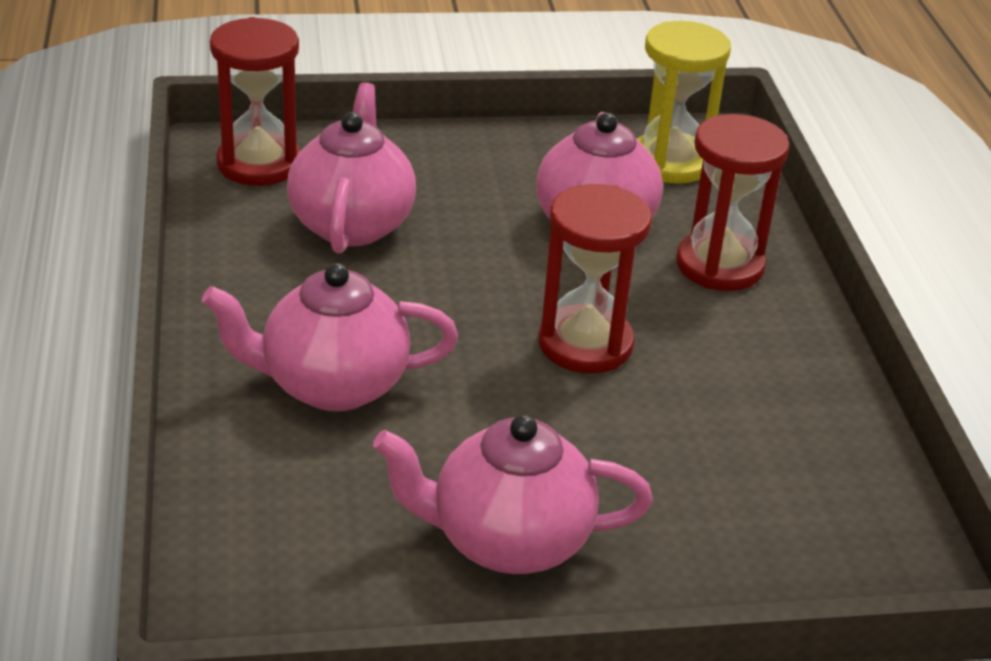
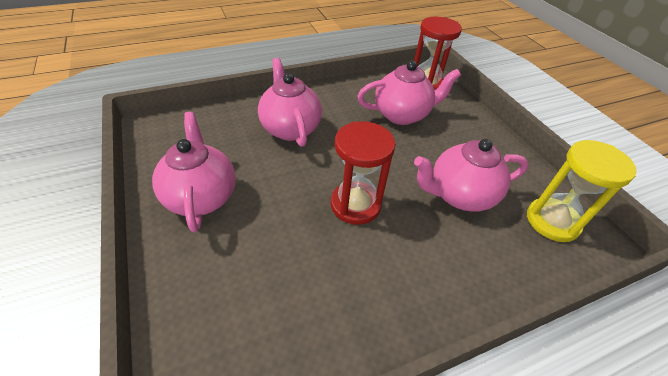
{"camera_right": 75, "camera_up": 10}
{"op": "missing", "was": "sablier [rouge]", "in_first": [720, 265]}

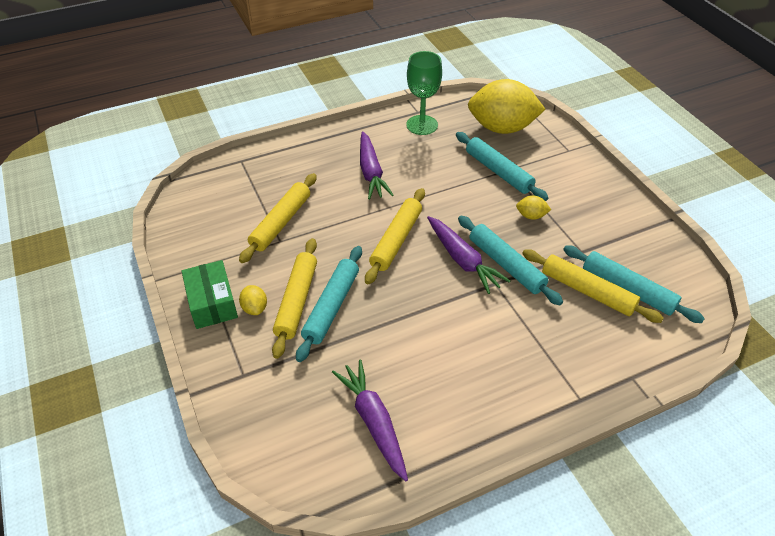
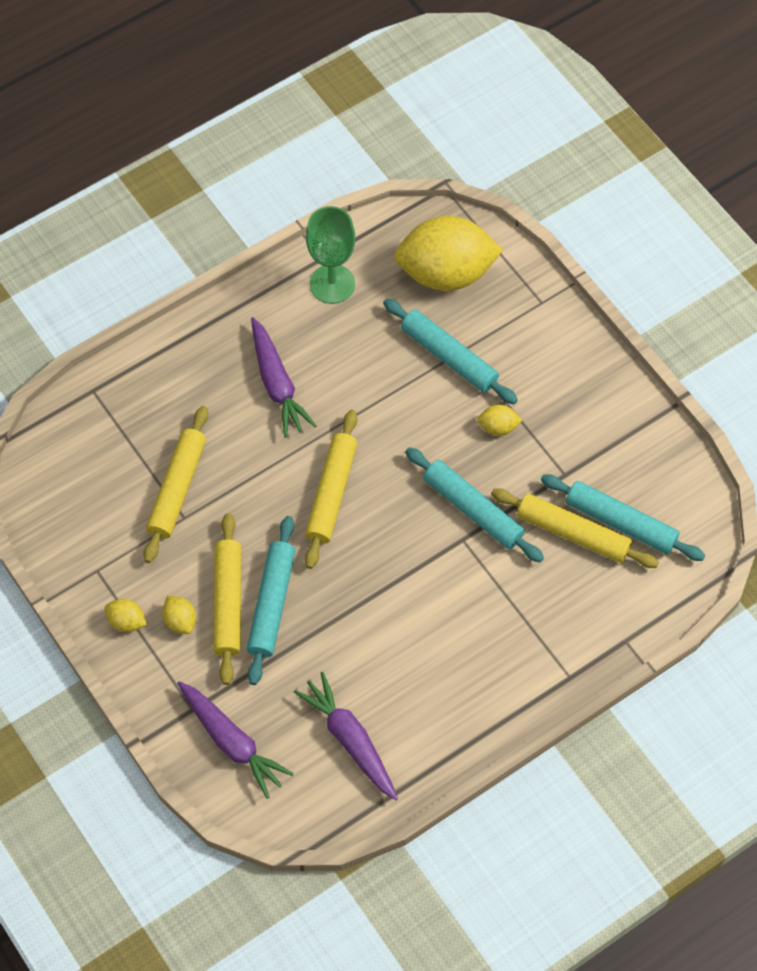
{"camera_right": -10, "camera_up": 15}
{"op": "exchanged", "was": "boîte [vert]", "now": "citron [jaune]", "in_first": [212, 303], "in_second": [126, 621]}
{"op": "relocated", "was": "carotte [violet]", "in_first": [462, 260], "in_second": [232, 742]}

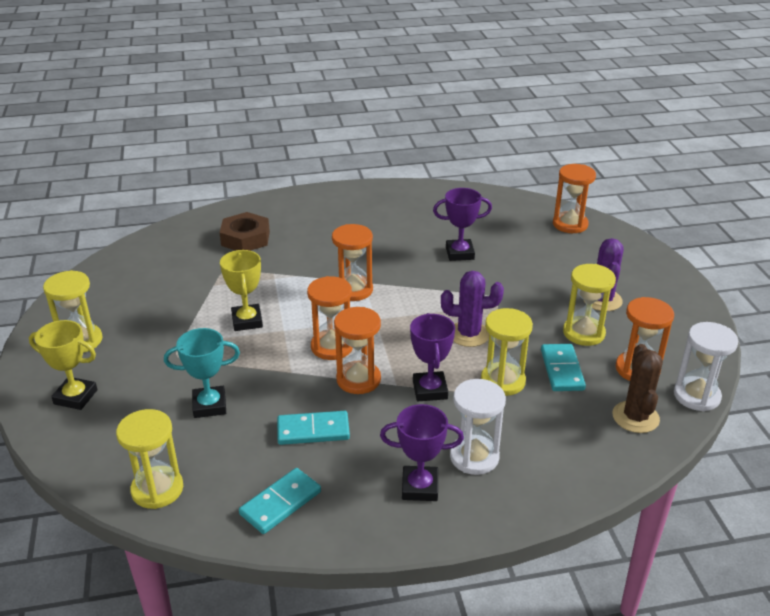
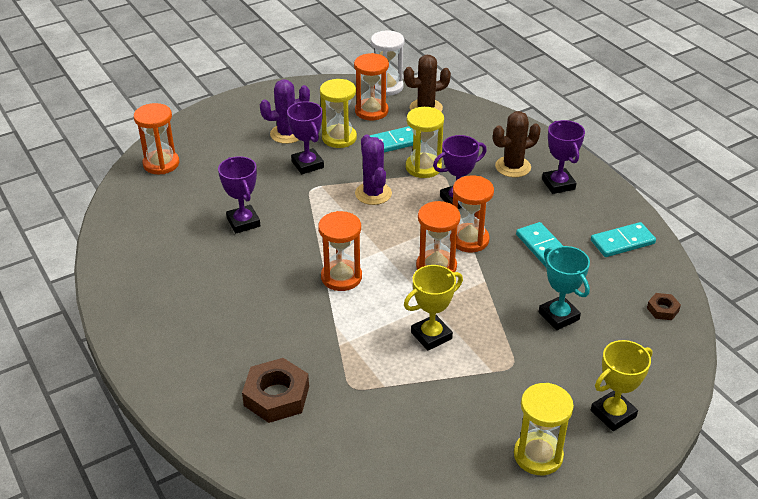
{"camera_right": -110, "camera_up": 5}
{"op": "appeared", "now": "trophée [violet]", "in_second": [307, 164]}
{"op": "exchanged", "was": "sablier [blanc]", "now": "cactus [marron]", "in_first": [474, 457], "in_second": [513, 167]}
{"op": "spun", "was": "domino [turquoise]", "in_first": [281, 503], "in_second": [622, 242], "clockwise": -45}
{"op": "spun", "was": "trophée [jaune]", "in_first": [75, 397], "in_second": [613, 413], "clockwise": 60}
{"op": "exchanged", "was": "sablier [jaune]", "now": "écrou [marron]", "in_first": [157, 489], "in_second": [662, 309]}

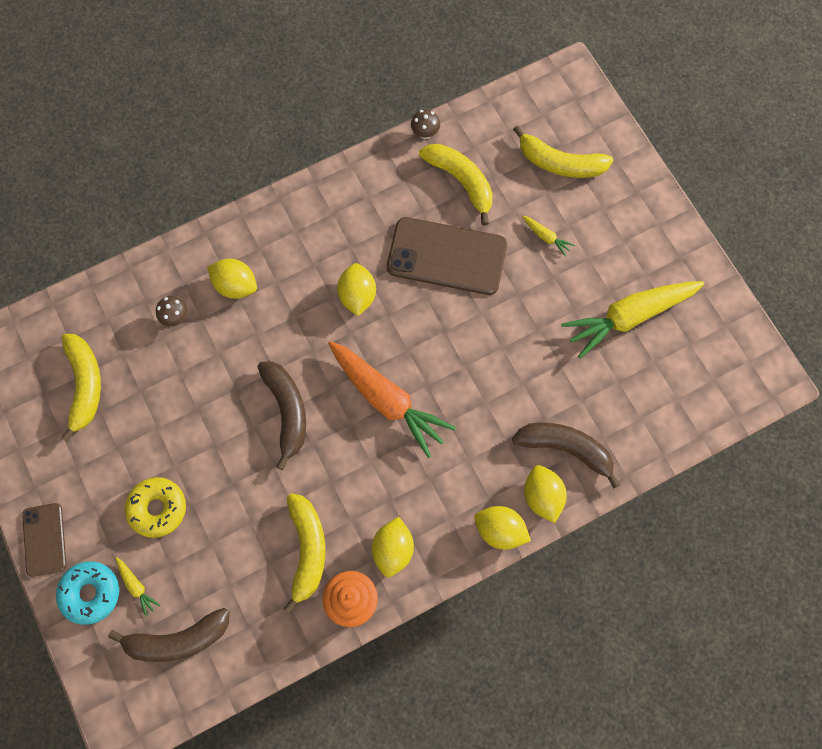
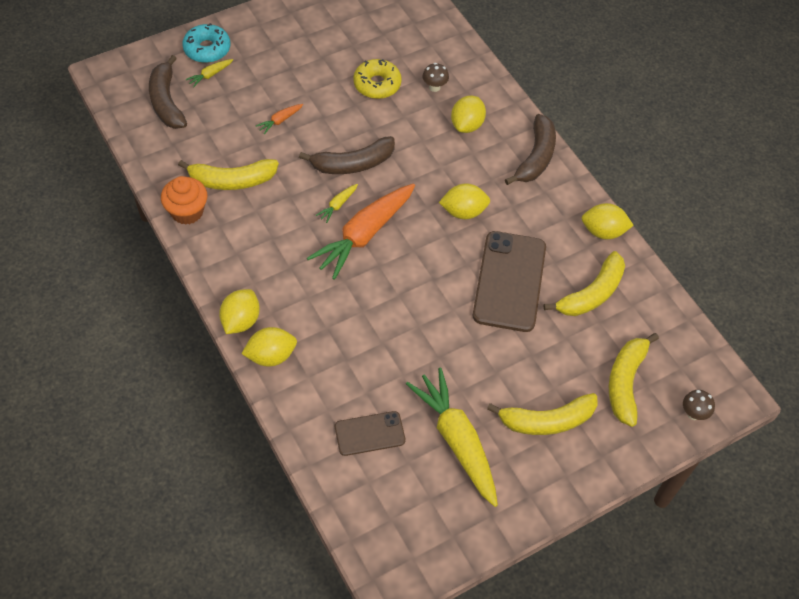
{"camera_right": 85, "camera_up": -15}
{"op": "appeared", "now": "carotte [orange]", "in_second": [280, 121]}
{"op": "relocated", "was": "carotte [jaune]", "in_first": [546, 237], "in_second": [337, 205]}
{"op": "relocated", "was": "téléphone [marron]", "in_first": [44, 539], "in_second": [369, 433]}
{"op": "relocated", "was": "beignet [jaune]", "in_first": [157, 508], "in_second": [377, 84]}
{"op": "relocated", "was": "banane [jaune]", "in_first": [85, 385], "in_second": [547, 421]}
{"op": "relocated", "was": "banane [marron]", "in_first": [565, 449], "in_second": [536, 157]}
{"op": "relocated", "was": "citron [jaune]", "in_first": [393, 549], "in_second": [603, 231]}
{"op": "relocated", "was": "champignon [marron]", "in_first": [425, 133], "in_second": [693, 413]}

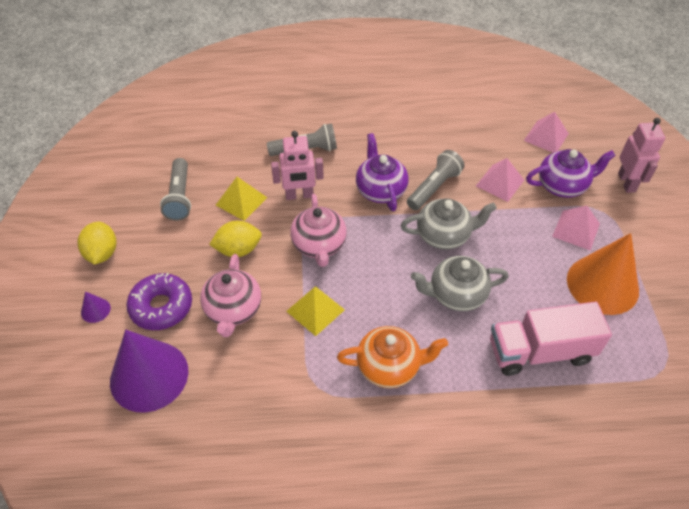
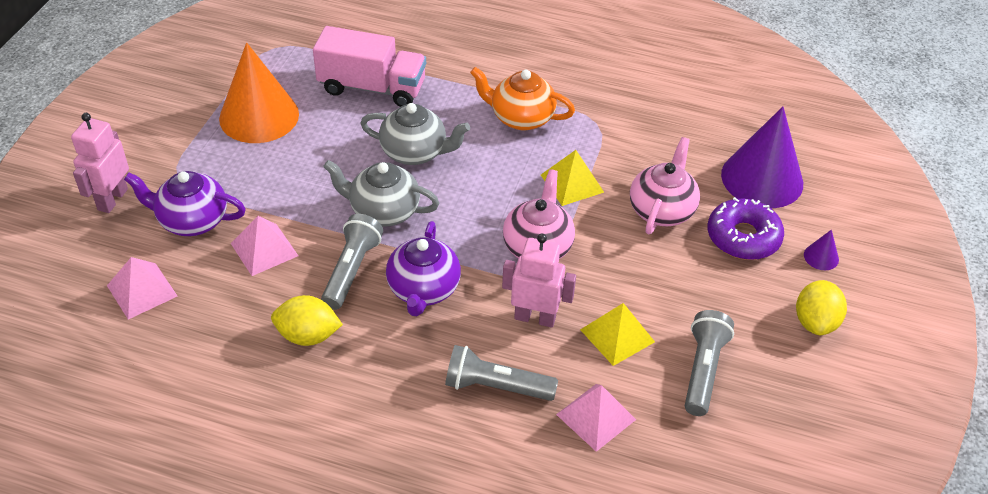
{"camera_right": -160, "camera_up": -5}
{"op": "relocated", "was": "citron [jaune]", "in_first": [238, 250], "in_second": [308, 335]}
{"op": "spun", "was": "lampe de poche [gris]", "in_first": [434, 188], "in_second": [352, 270], "clockwise": 135}
{"op": "relocated", "was": "pyramide [rose]", "in_first": [576, 230], "in_second": [596, 417]}

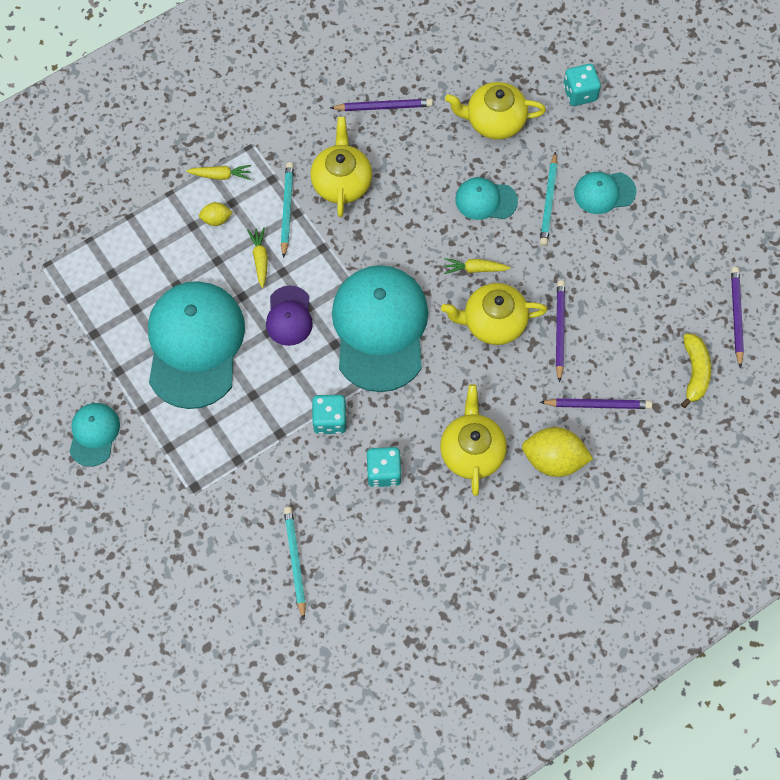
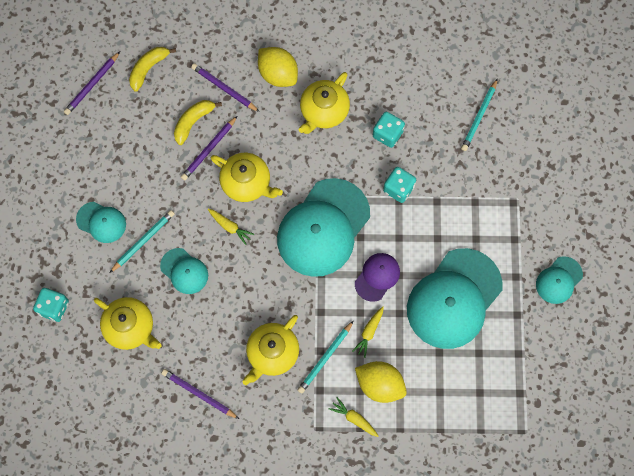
{"camera_right": -145, "camera_up": 5}
{"op": "appeared", "now": "banane [jaune]", "in_second": [193, 122]}
{"op": "size", "was": "citron [jaune]", "in_first": [216, 219], "in_second": [380, 384], "ratio": 1.96}

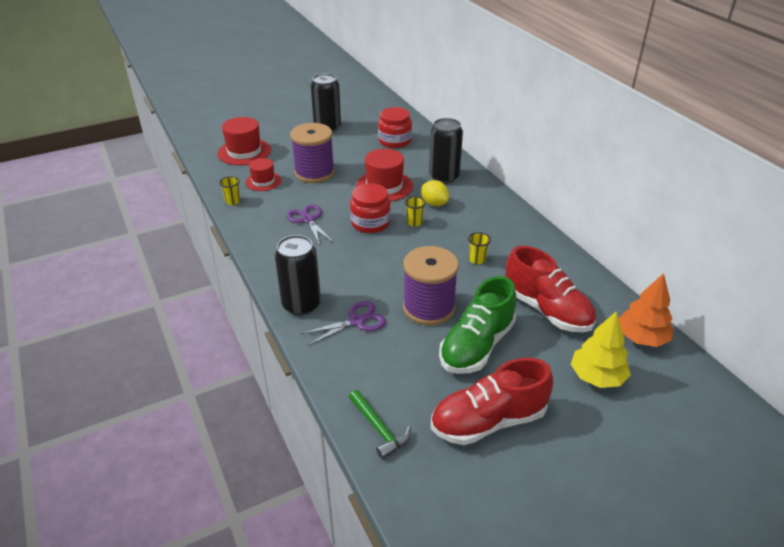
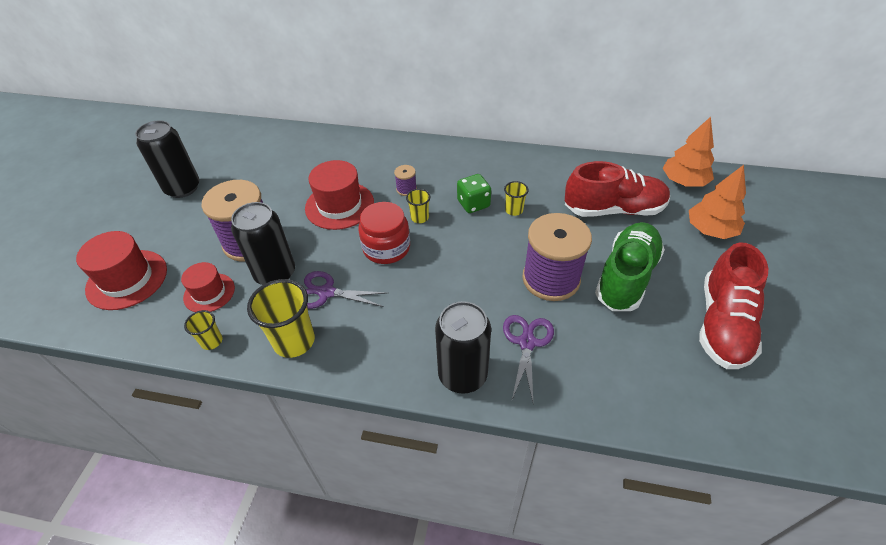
{"camera_right": -50, "camera_up": 10}
{"op": "relocated", "was": "canette [noir]", "in_first": [444, 177], "in_second": [275, 273]}
{"op": "appeared", "now": "gobelet [jaune]", "in_second": [294, 341]}
{"op": "exchanged", "was": "citron [jaune]", "now": "bobine [violet]", "in_first": [434, 203], "in_second": [406, 189]}
{"op": "appeared", "now": "dé [vert]", "in_second": [473, 204]}
{"op": "spun", "was": "chaussure [vert]", "in_first": [477, 346], "in_second": [626, 277], "clockwise": -135}
{"op": "colour", "was": "arbre [jaune]", "now": "arbre [orange]", "in_first": [597, 377], "in_second": [710, 230]}
{"op": "missing", "was": "marteau [vert]", "in_first": [379, 429]}
{"op": "missing", "was": "bocal [rouge]", "in_first": [395, 141]}

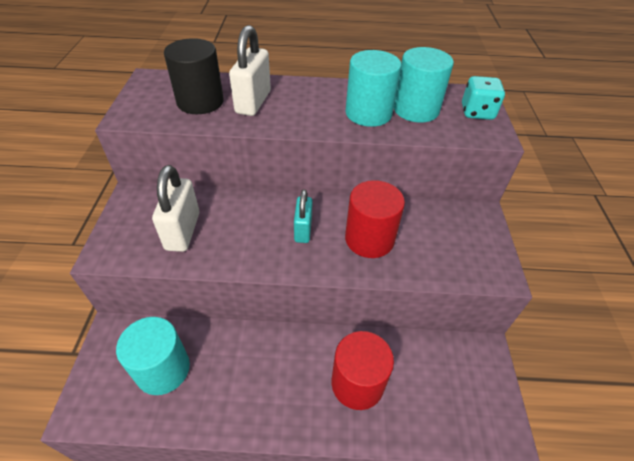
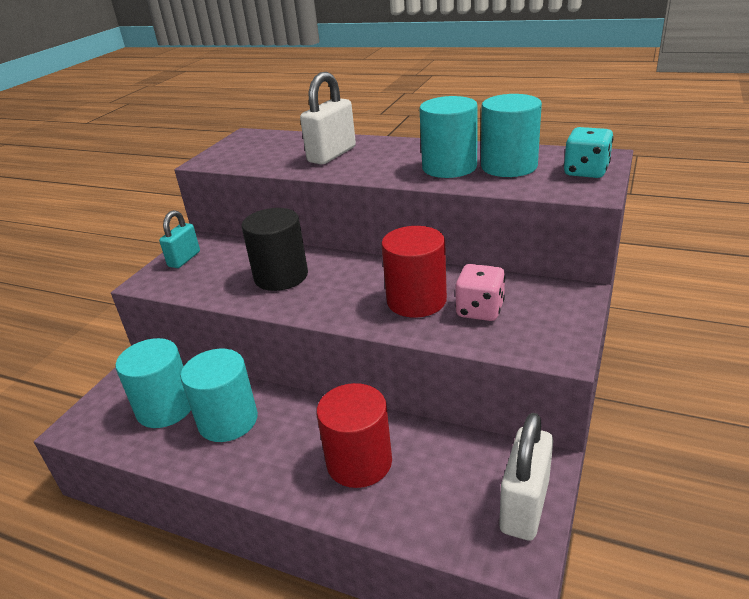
{"camera_right": 25, "camera_up": -15}
{"op": "relocated", "was": "cadenas [turquoise]", "in_first": [303, 230], "in_second": [184, 259]}
{"op": "appeared", "now": "cylindre [turquoise]", "in_second": [228, 420]}
{"op": "relocated", "was": "cylindre [noir]", "in_first": [200, 102], "in_second": [281, 276]}
{"op": "appeared", "now": "dé [rose]", "in_second": [480, 310]}
{"op": "relocated", "was": "cadenas [blanc]", "in_first": [183, 231], "in_second": [524, 506]}

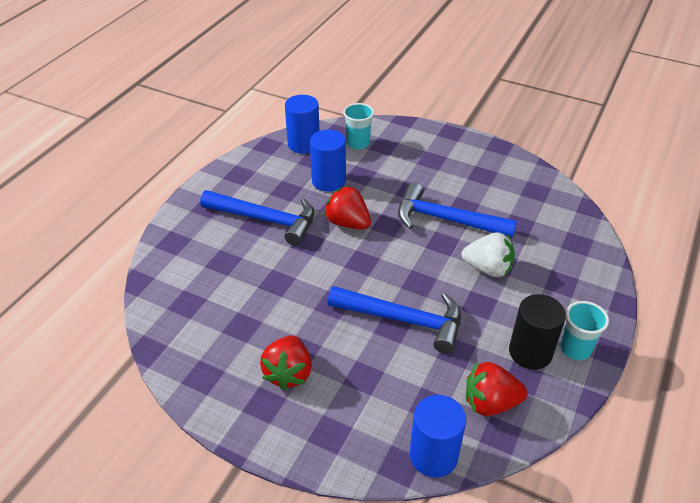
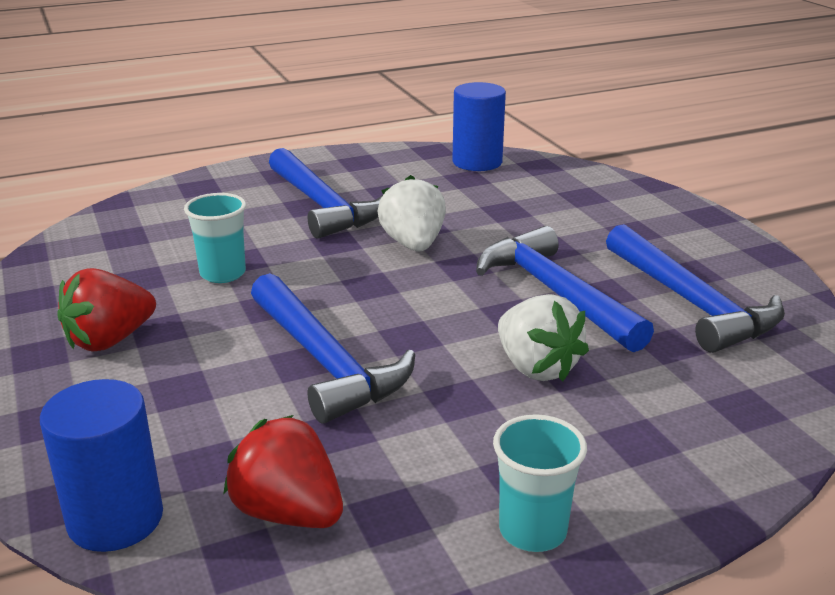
{"camera_right": 40, "camera_up": -15}
{"op": "relocated", "was": "gobelet [turquoise]", "in_first": [358, 143], "in_second": [223, 274]}
{"op": "colour", "was": "fraise [rouge]", "now": "fraise [blanc]", "in_first": [348, 223], "in_second": [413, 244]}
{"op": "appeared", "now": "marteau [bleu]", "in_second": [691, 303]}
{"op": "missing", "was": "cylindre [bleu]", "in_first": [328, 181]}
{"op": "missing", "was": "cylindre [noir]", "in_first": [530, 352]}

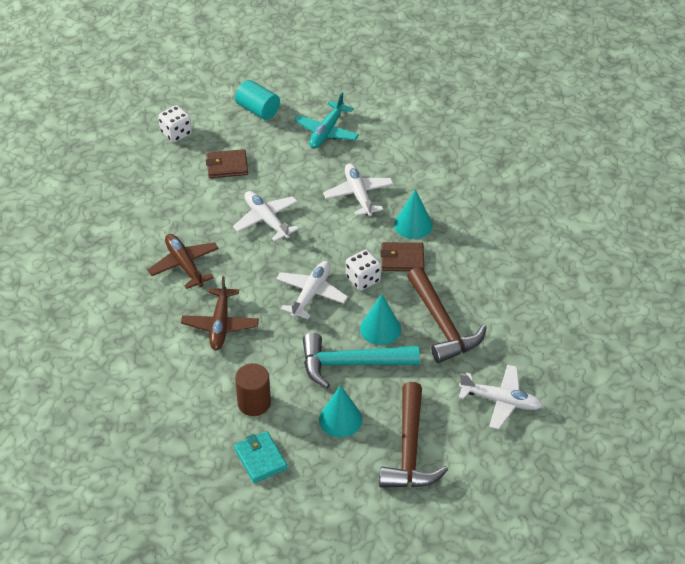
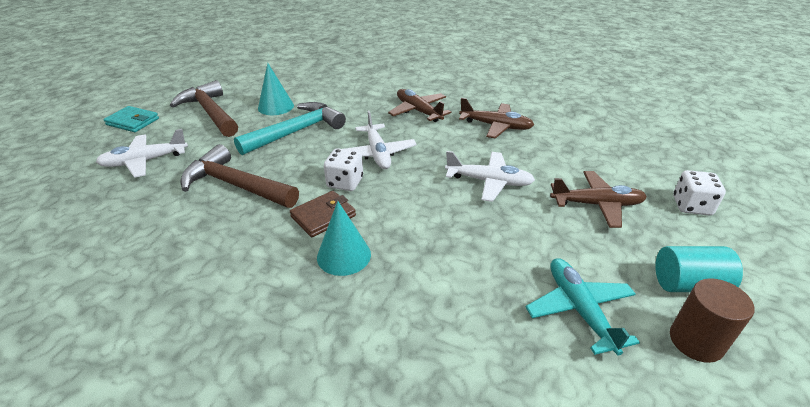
{"camera_right": 140, "camera_up": -10}
{"op": "relocated", "was": "portefeuille [turquoise]", "in_first": [260, 459], "in_second": [133, 122]}
{"op": "exchanged", "was": "portefeuille [marron]", "now": "avion [marron]", "in_first": [227, 166], "in_second": [597, 204]}
{"op": "relocated", "was": "cylindre [marron]", "in_first": [254, 403], "in_second": [696, 341]}
{"op": "missing", "was": "avion [blanc]", "in_first": [358, 194]}
{"op": "missing", "was": "cône [turquoise]", "in_first": [380, 329]}

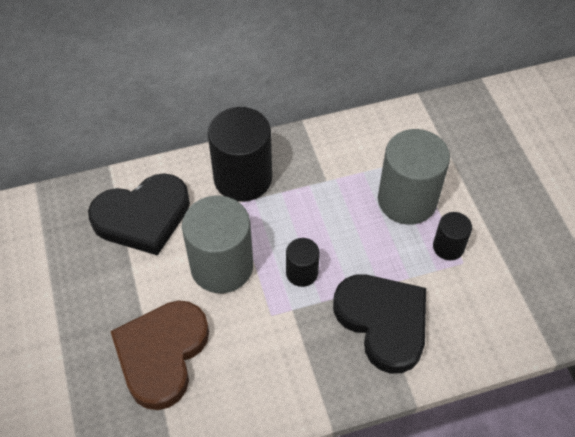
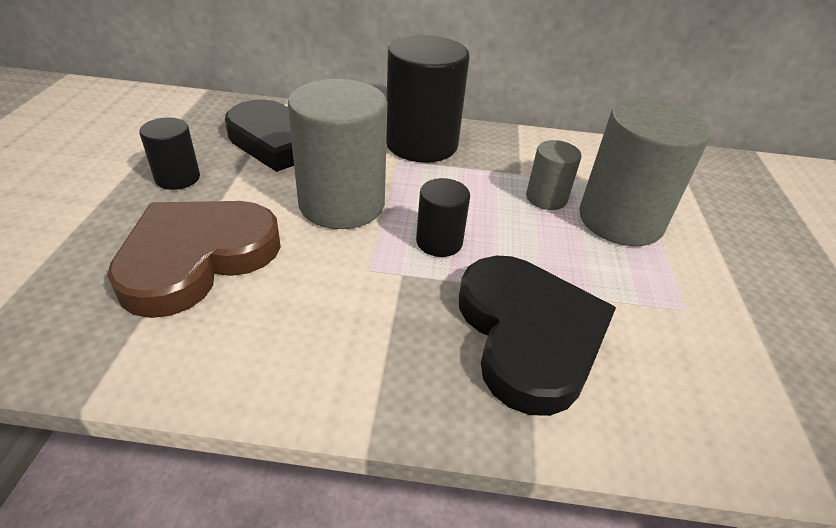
{"camera_right": 20, "camera_up": -15}
{"op": "relocated", "was": "cylindre [noir]", "in_first": [448, 247], "in_second": [177, 178]}
{"op": "appeared", "now": "cylindre [gris]", "in_second": [546, 198]}

